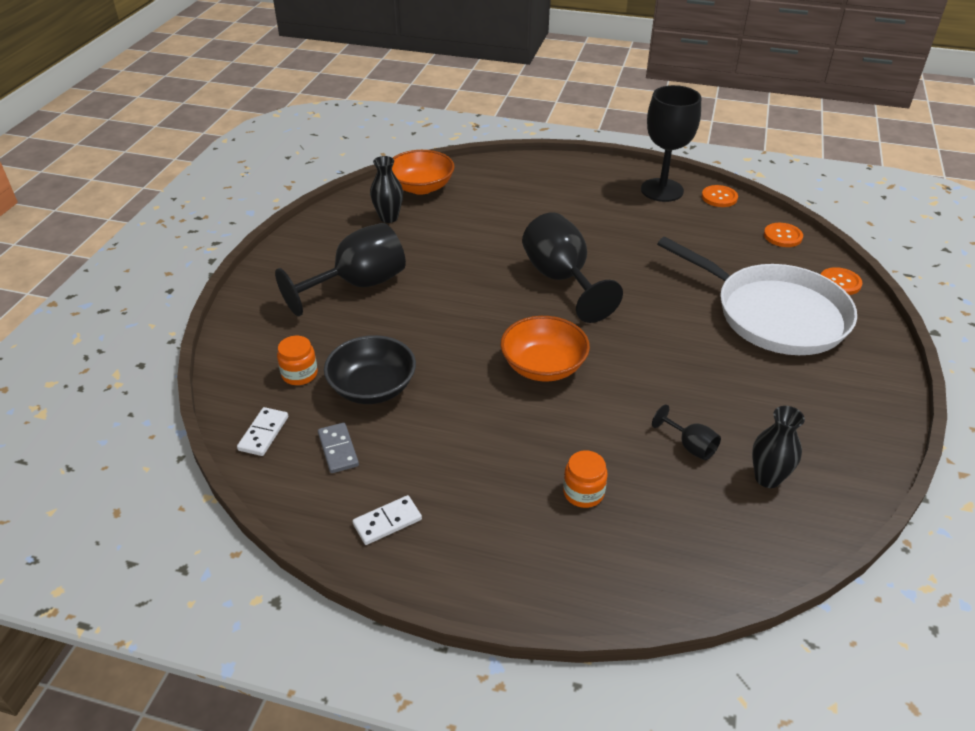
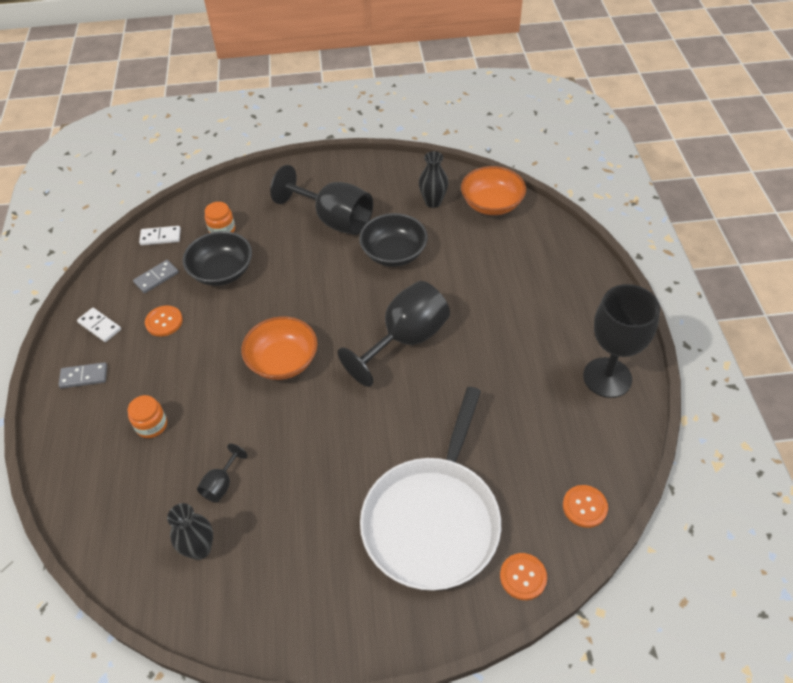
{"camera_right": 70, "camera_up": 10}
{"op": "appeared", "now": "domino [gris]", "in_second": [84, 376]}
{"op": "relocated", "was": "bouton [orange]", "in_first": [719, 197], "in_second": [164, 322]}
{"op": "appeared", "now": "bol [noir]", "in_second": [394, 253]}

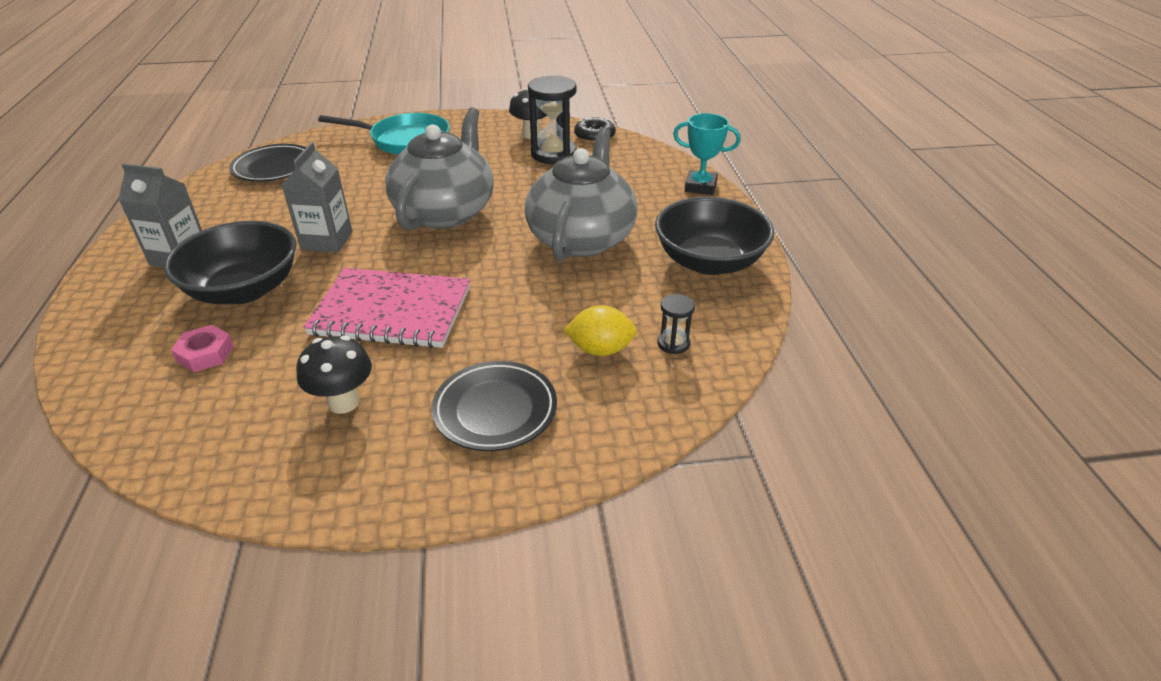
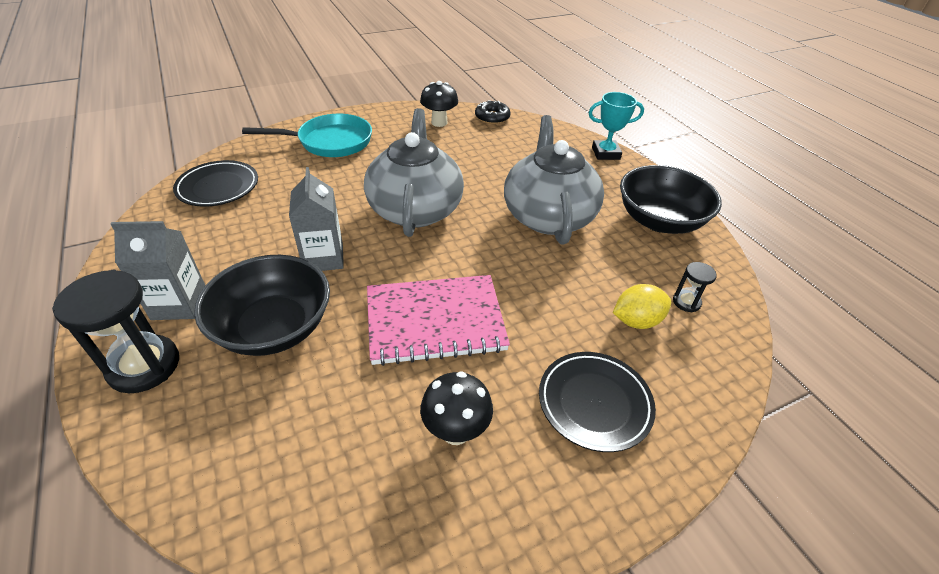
{"camera_right": -20, "camera_up": 5}
{"op": "relocated", "was": "sablier [noir]", "in_first": [553, 154], "in_second": [144, 366]}
{"op": "missing", "was": "écrou [rose]", "in_first": [205, 354]}

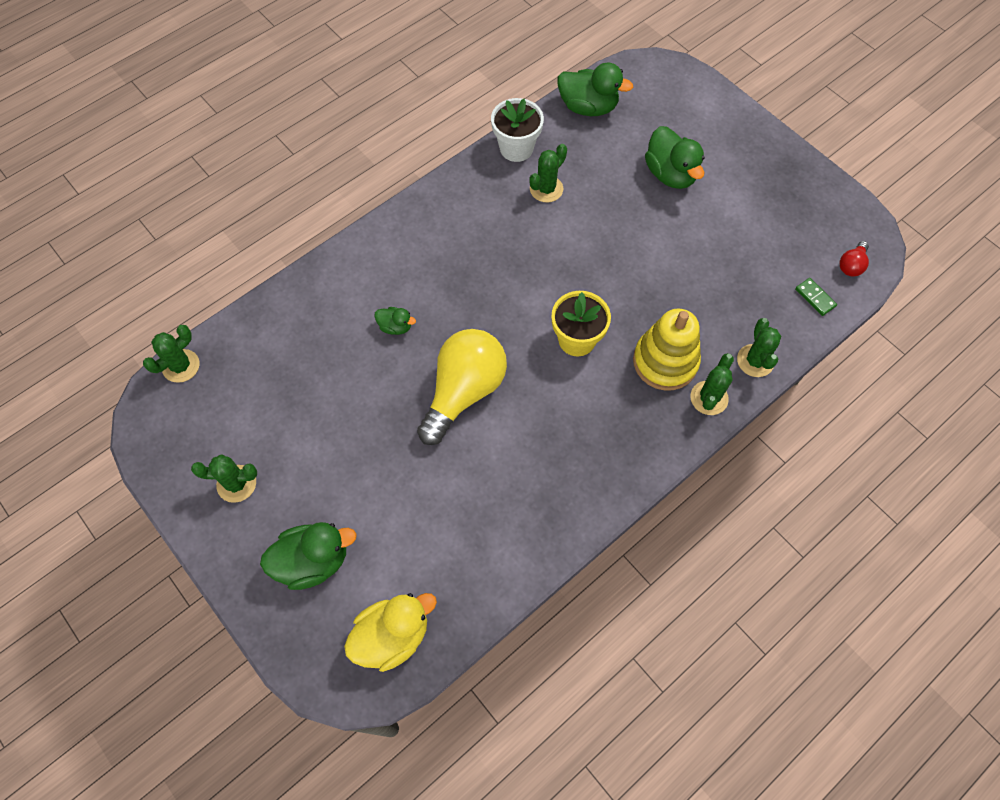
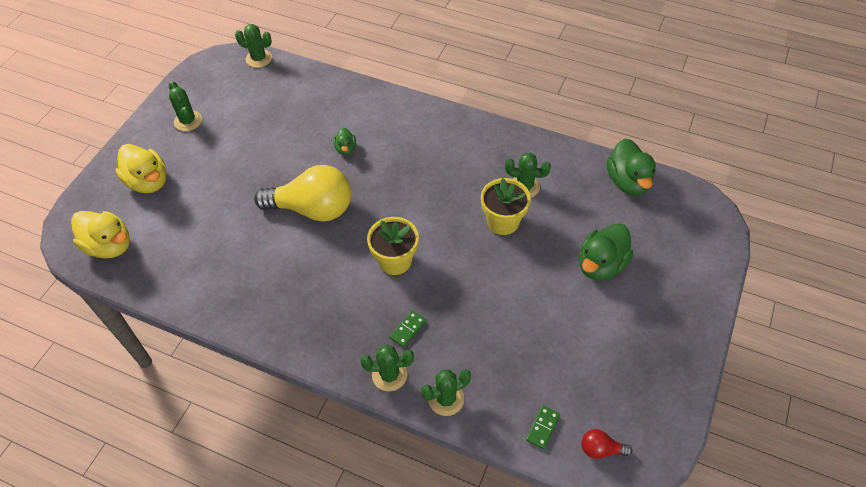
{"camera_right": 65, "camera_up": -10}
{"op": "colour", "was": "canard [vert]", "now": "canard [jaune]", "in_first": [313, 561], "in_second": [148, 182]}
{"op": "exchanged", "was": "jouet à empiler [jaune]", "now": "domino [vert]", "in_first": [665, 361], "in_second": [408, 329]}
{"op": "appeared", "now": "pot de fleurs [jaune]", "in_second": [503, 222]}
{"op": "missing", "was": "pot de fleurs [blanc]", "in_first": [516, 148]}

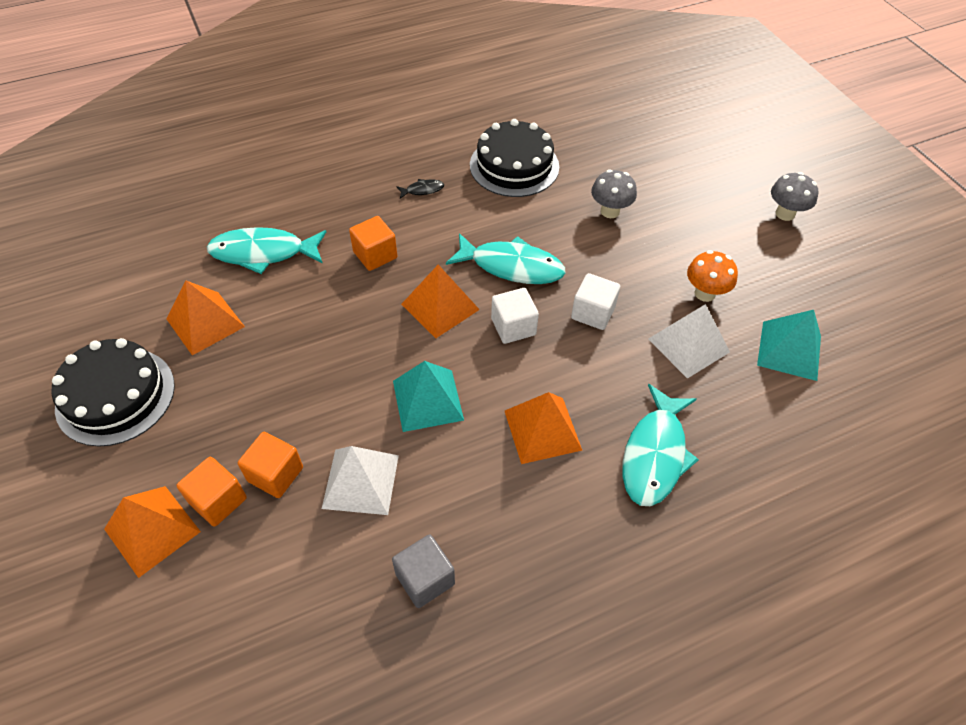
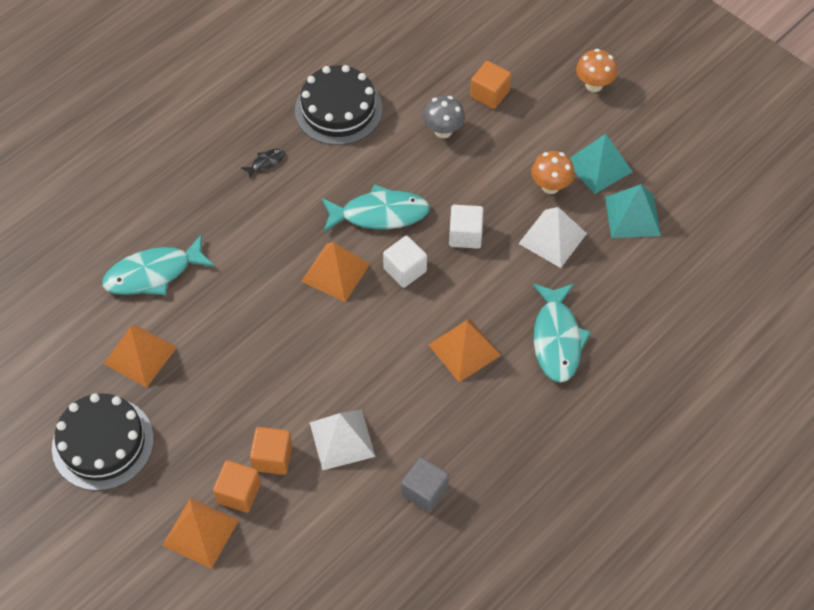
{"camera_right": -20, "camera_up": 5}
{"op": "relocated", "was": "cube [orange]", "in_first": [375, 255], "in_second": [489, 94]}
{"op": "relocated", "was": "pyramide [turquoise]", "in_first": [427, 400], "in_second": [598, 166]}
{"op": "colour", "was": "champignon [gris]", "now": "champignon [orange]", "in_first": [785, 214], "in_second": [594, 85]}

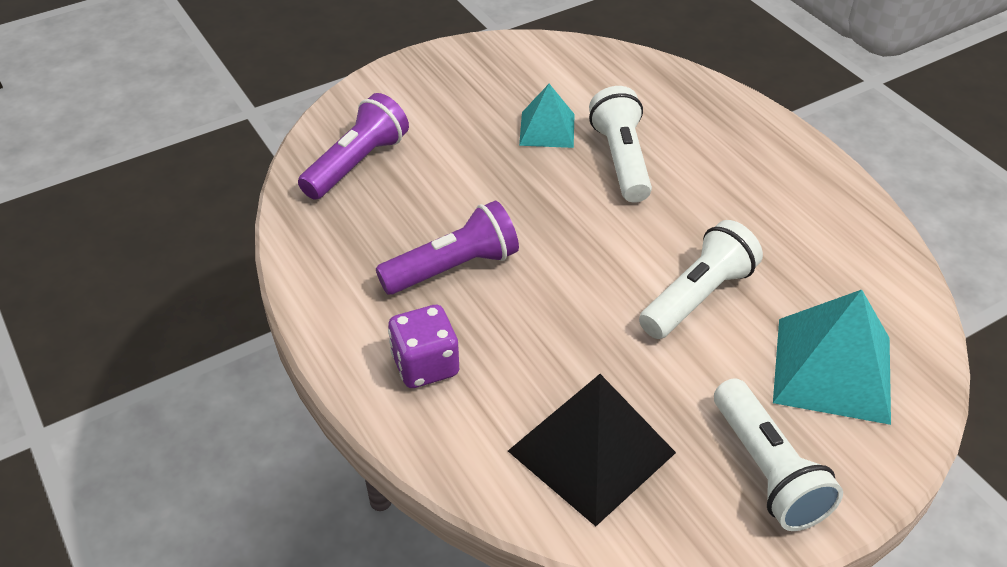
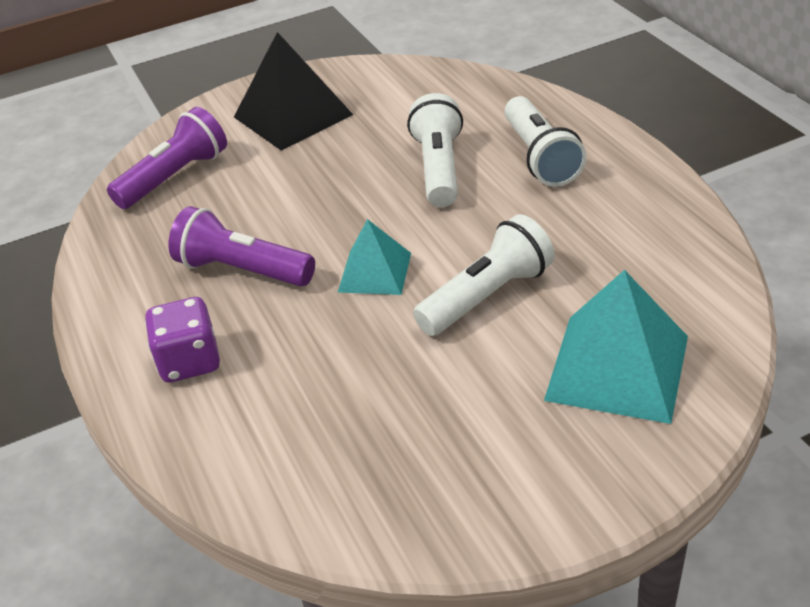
{"camera_right": 10, "camera_up": -5}
{"op": "spun", "was": "lampe de poche [violet]", "in_first": [453, 268], "in_second": [242, 270], "clockwise": -135}
{"op": "relocated", "was": "pyramide [noir]", "in_first": [591, 451], "in_second": [292, 116]}
{"op": "relocated", "was": "pyramide [turquoise]", "in_first": [547, 129], "in_second": [375, 272]}
{"op": "relocated", "was": "lampe de poche [blanc]", "in_first": [767, 470], "in_second": [540, 157]}

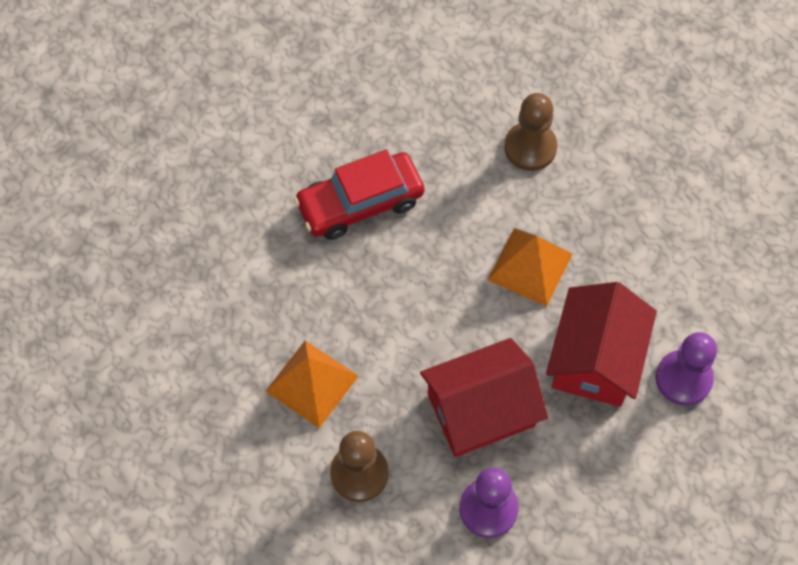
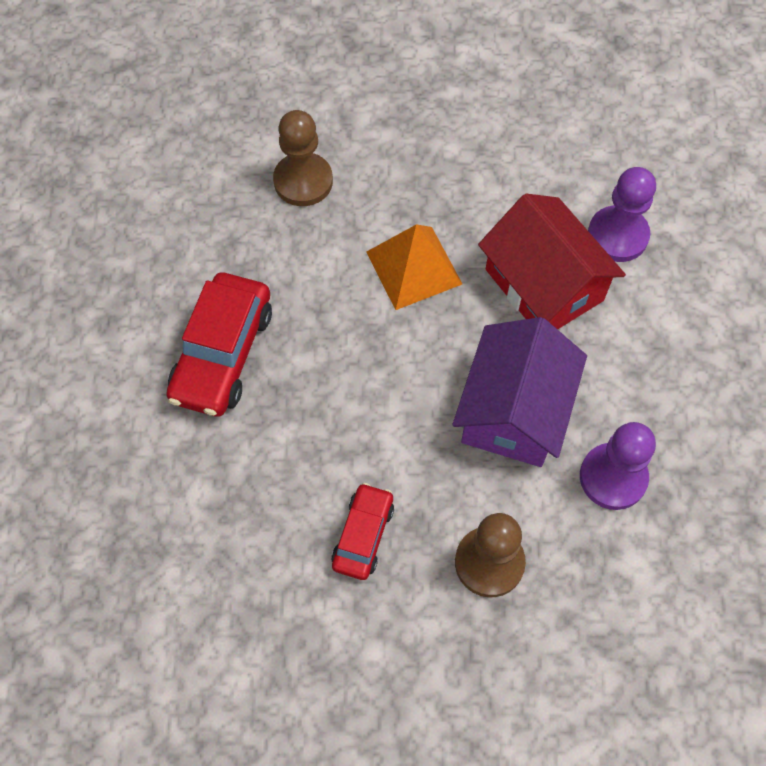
{"camera_right": -50, "camera_up": 0}
{"op": "exchanged", "was": "pyramide [orange]", "now": "voiture [rouge]", "in_first": [312, 383], "in_second": [363, 535]}
{"op": "colour", "was": "maison [rouge]", "now": "maison [violet]", "in_first": [481, 410], "in_second": [514, 410]}

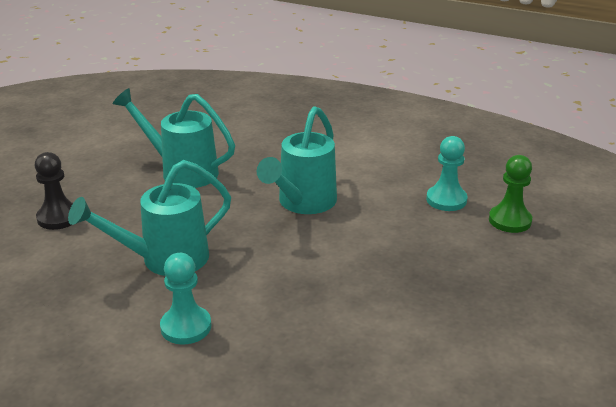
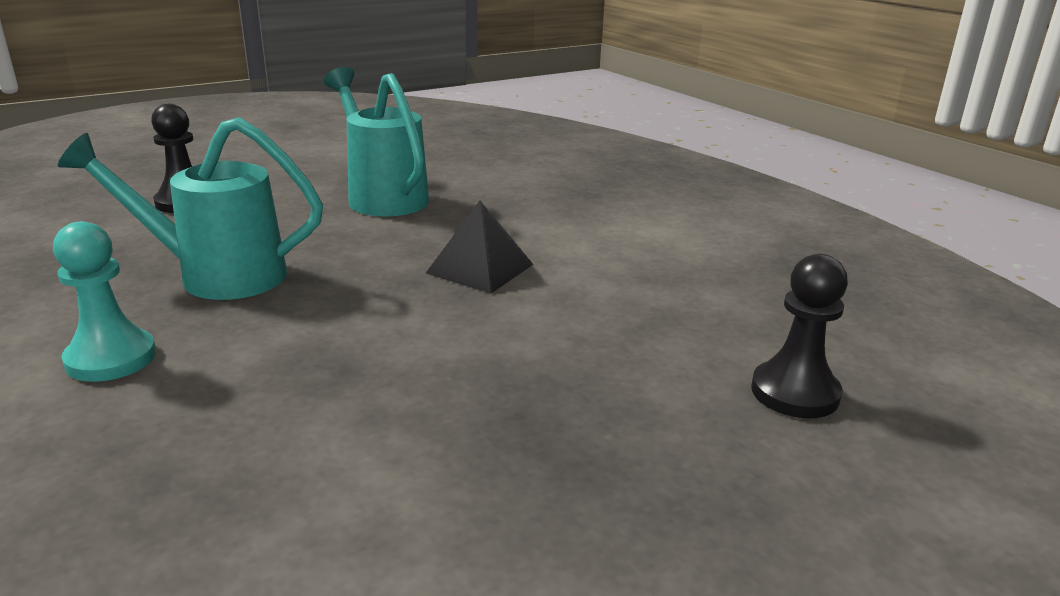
{"camera_right": 30, "camera_up": -5}
{"op": "exchanged", "was": "arrosoir [turquoise]", "now": "pyramide [noir]", "in_first": [303, 203], "in_second": [480, 268]}
{"op": "colour", "was": "pion [vert]", "now": "pion [noir]", "in_first": [509, 220], "in_second": [794, 393]}
{"op": "missing", "was": "pion [turquoise]", "in_first": [446, 200]}

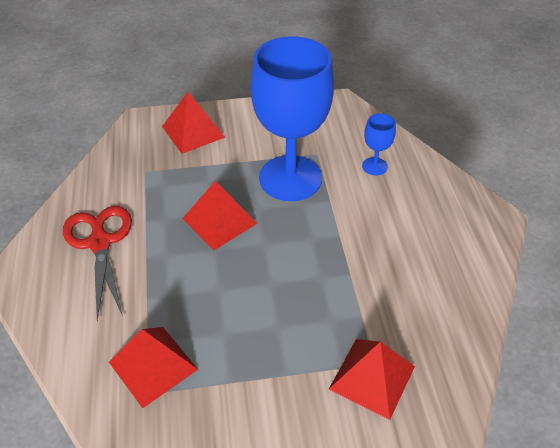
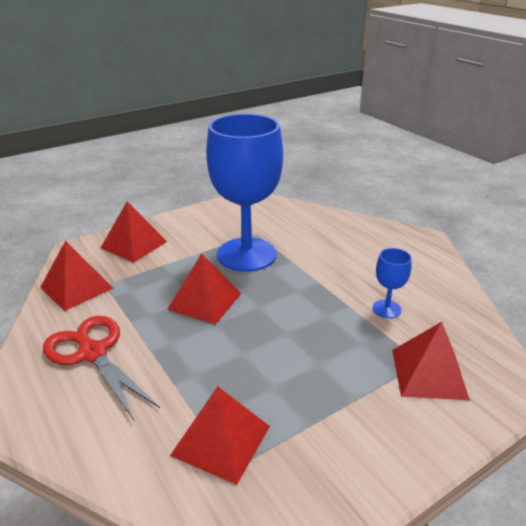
{"camera_right": -25, "camera_up": -15}
{"op": "appeared", "now": "pyramide [rouge]", "in_second": [76, 287]}
{"op": "relocated", "was": "verre à pied [bleu]", "in_first": [374, 166], "in_second": [386, 309]}

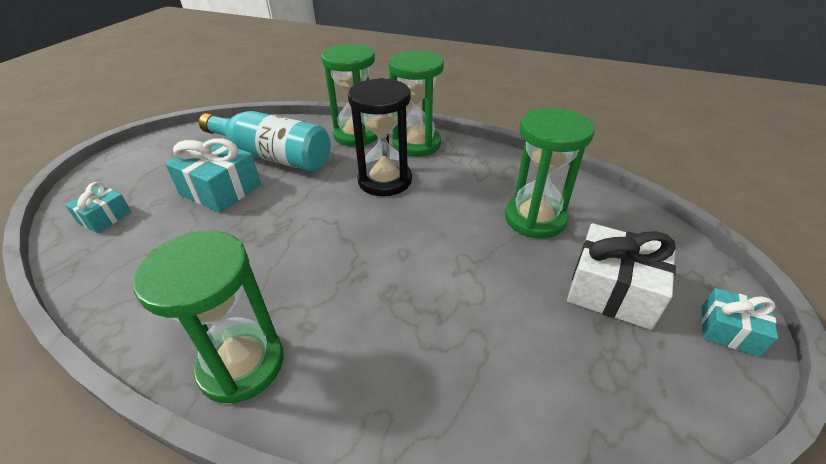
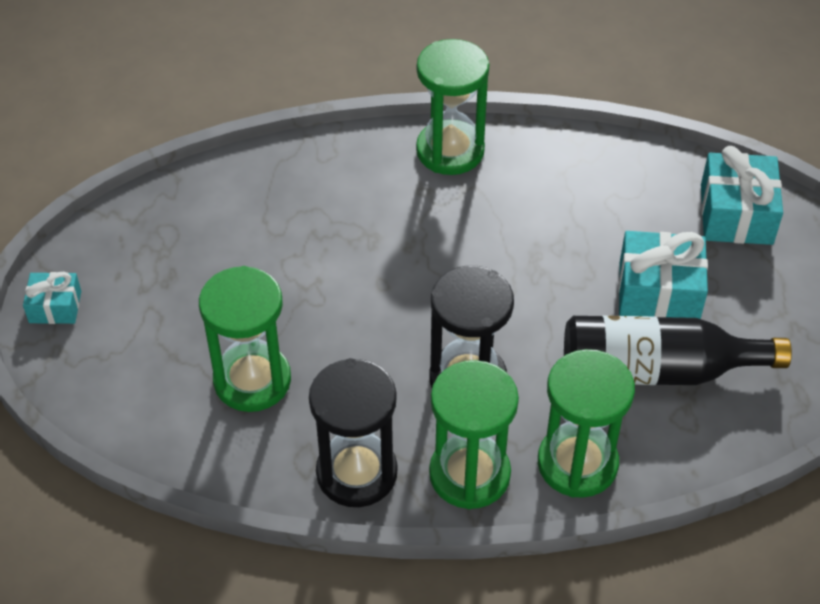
{"camera_right": 155, "camera_up": 10}
{"op": "appeared", "now": "sablier [noir]", "in_second": [356, 473]}
{"op": "colour", "was": "bouteille [turquoise]", "now": "bouteille [noir]", "in_first": [273, 156], "in_second": [656, 370]}
{"op": "size", "was": "cadeau [turquoise]", "in_first": [105, 217], "in_second": [736, 214], "ratio": 1.72}
{"op": "missing", "was": "cadeau [blanc]", "in_first": [612, 290]}

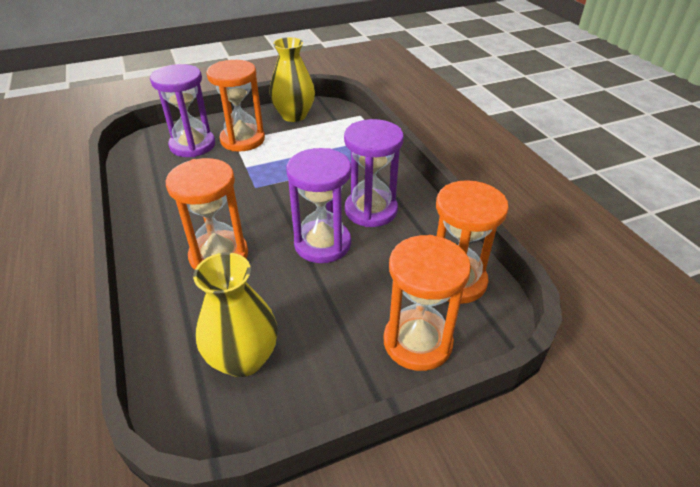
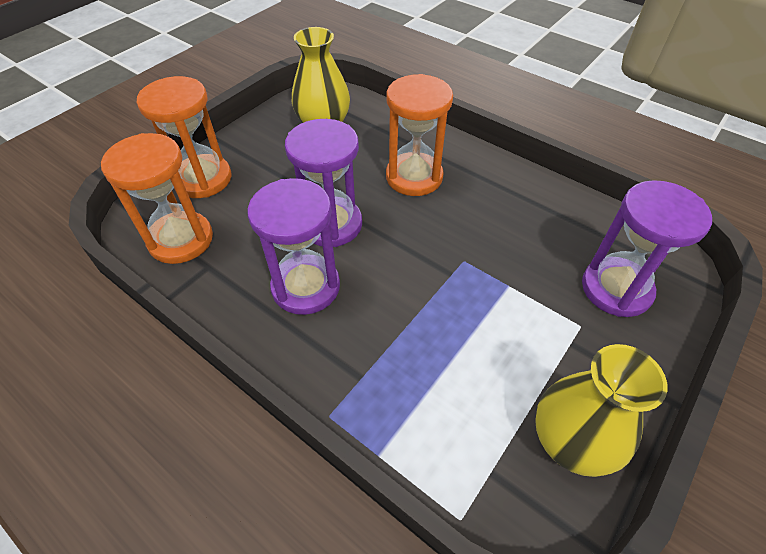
{"camera_right": 150, "camera_up": 10}
{"op": "missing", "was": "sablier [orange]", "in_first": [242, 140]}

